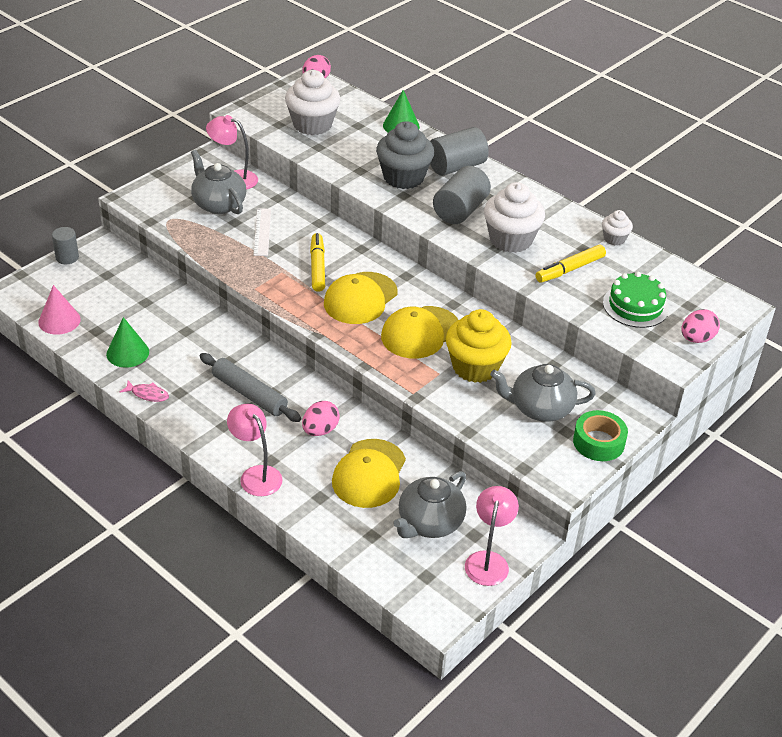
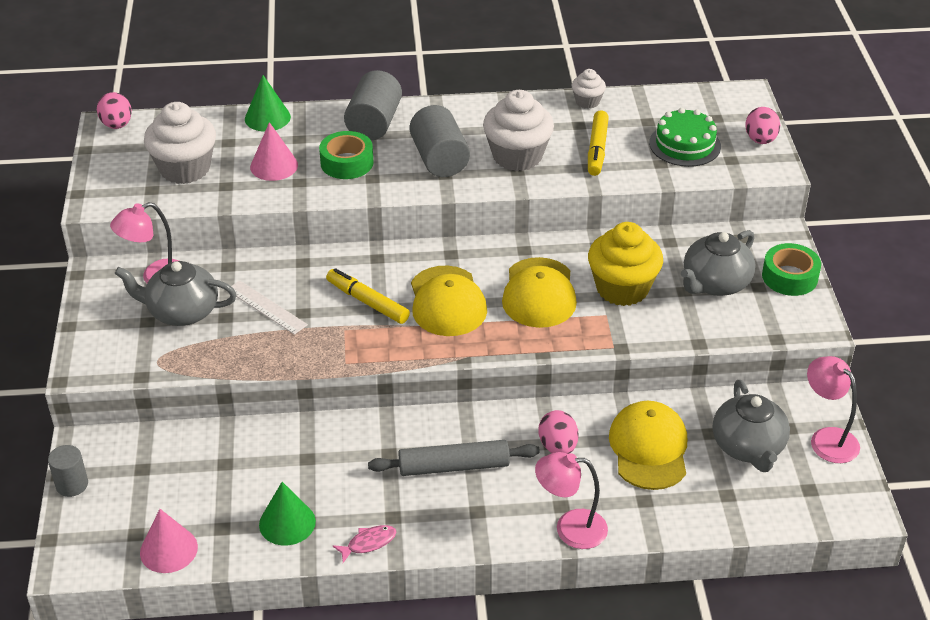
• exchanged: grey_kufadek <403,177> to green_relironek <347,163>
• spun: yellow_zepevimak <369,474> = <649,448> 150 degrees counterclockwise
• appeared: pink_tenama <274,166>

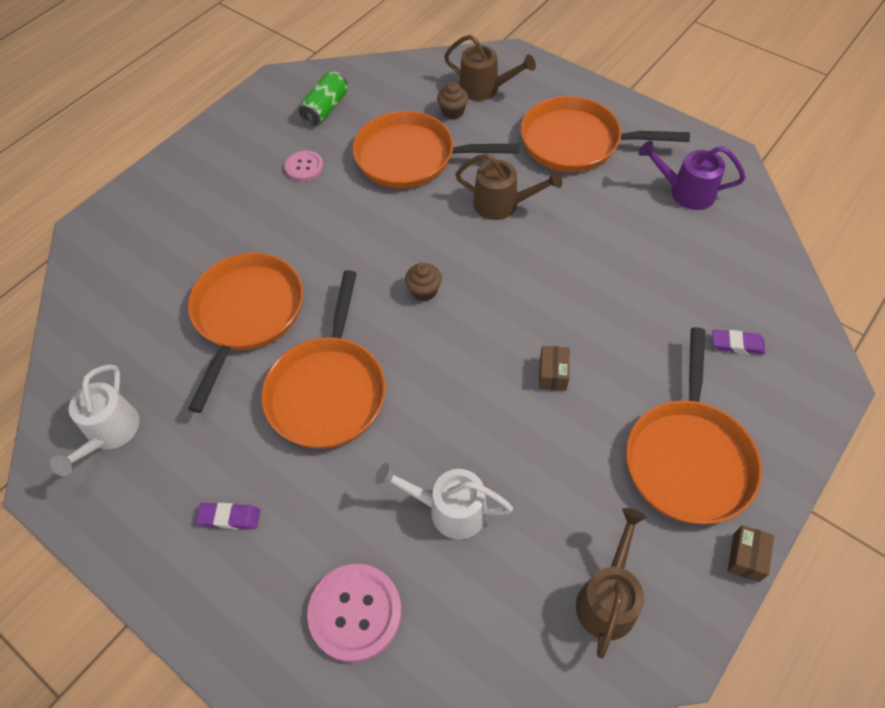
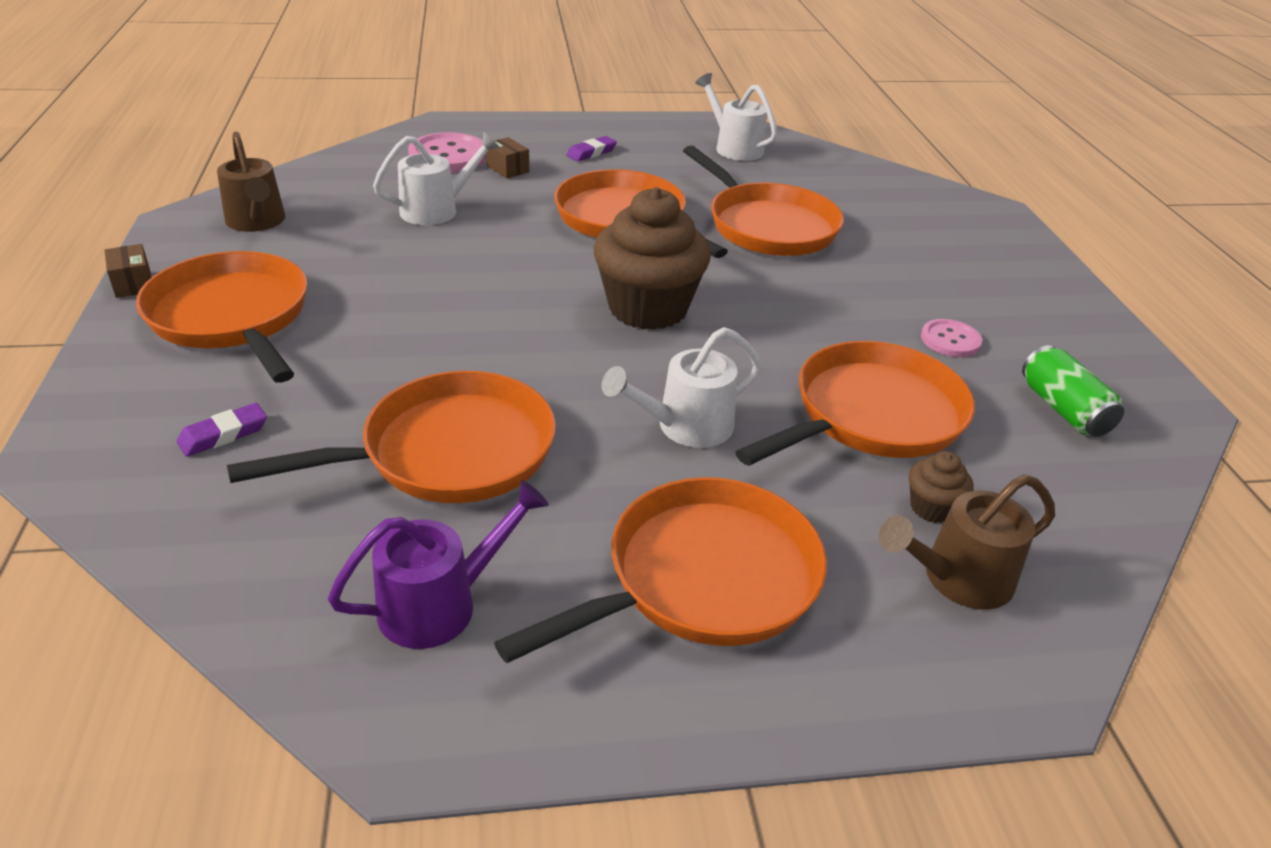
• colour: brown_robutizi <503,204> to white_robutizi <684,427>
• size: brown_kufadek <424,291> = <648,308> x2.31
• relocated: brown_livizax <552,374> to <508,169>
• appeared: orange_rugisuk <448,452>

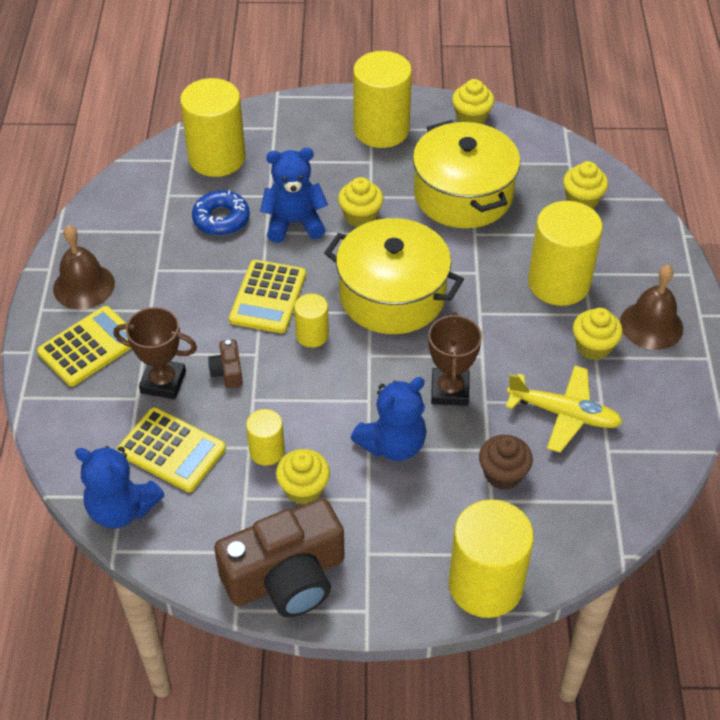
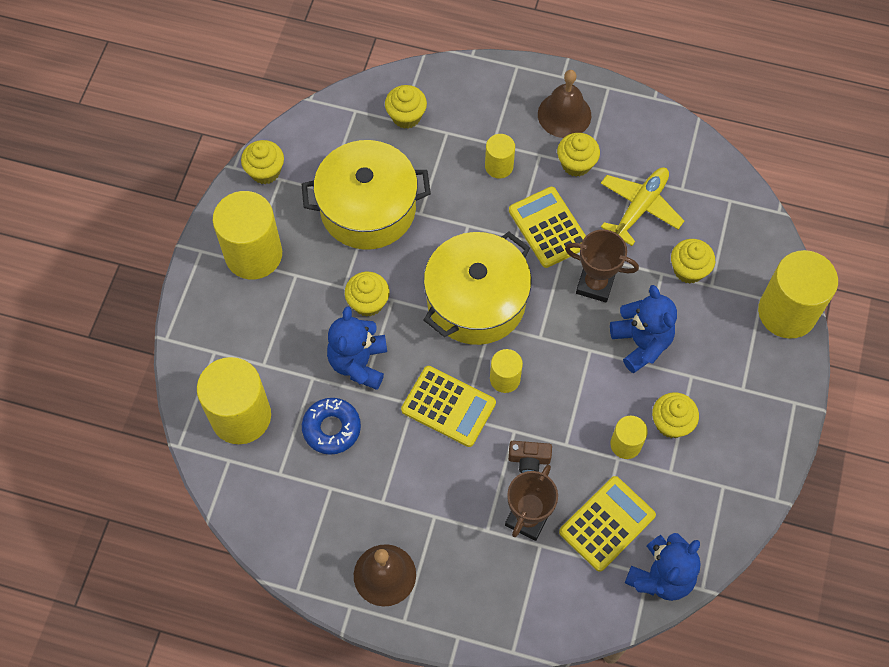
• size: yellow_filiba <558,283> = <499,166> x0.51
• relocated: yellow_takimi <89,347> to <548,227>
• colour: brown_kufadek <503,474> to yellow_kufadek <688,270>
• missing: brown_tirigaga <286,577>

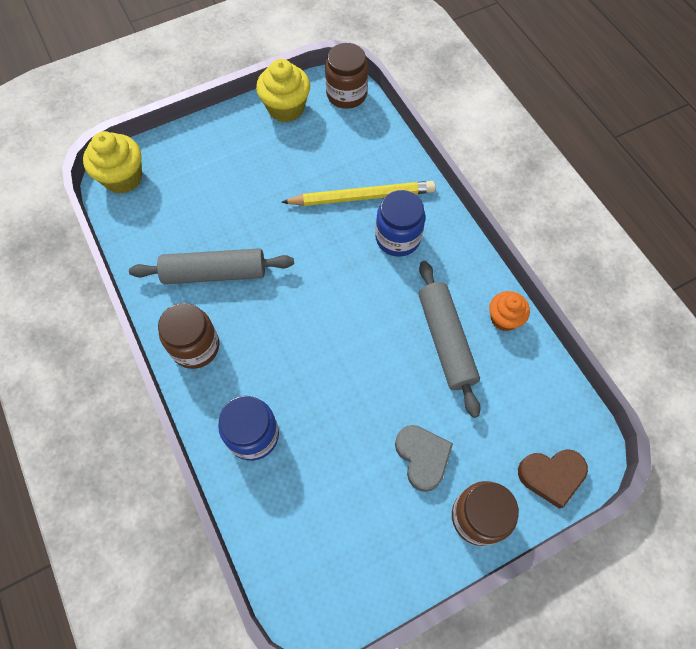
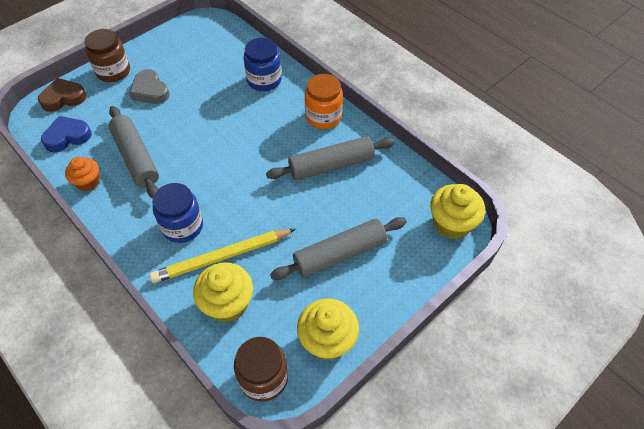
• colour: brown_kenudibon <195,346> to orange_kenudibon <323,117>
• appeared: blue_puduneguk <67,136>
• appeared: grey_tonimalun <339,254>
• appeared: yellow_kufadek <227,304>

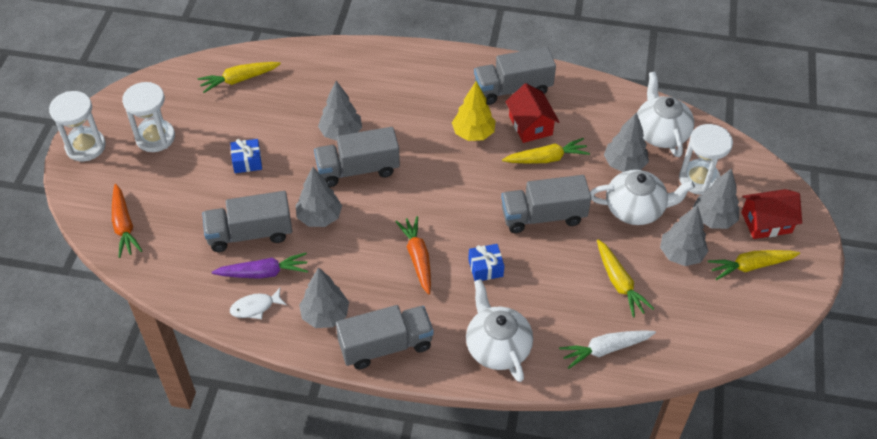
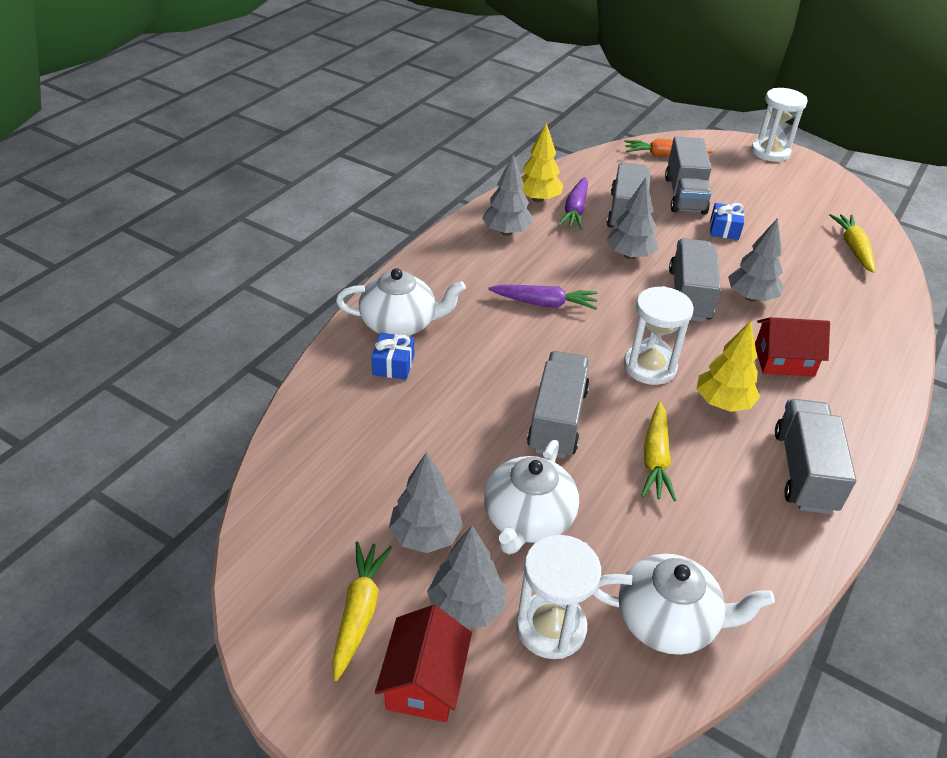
• relocated: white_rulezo <155,137> to <649,367>
• relocated: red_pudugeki <530,125> to <784,360>
• missing: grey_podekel <624,164>
• colour: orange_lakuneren <417,258> to purple_lakuneren <544,303>
• missing: yellow_lakuneren <619,283>
• relocated: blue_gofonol <485,268> to <393,365>
• exchanged: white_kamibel <255,307> to yellow_podekel <538,199>
• relocated: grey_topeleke <385,346> to <684,195>
• missing: white_lakuneren <605,349>

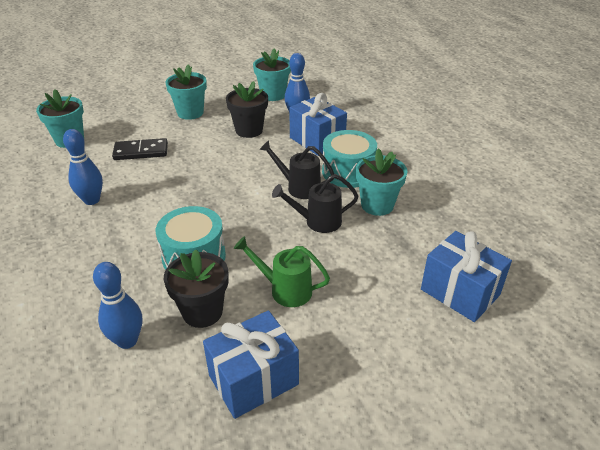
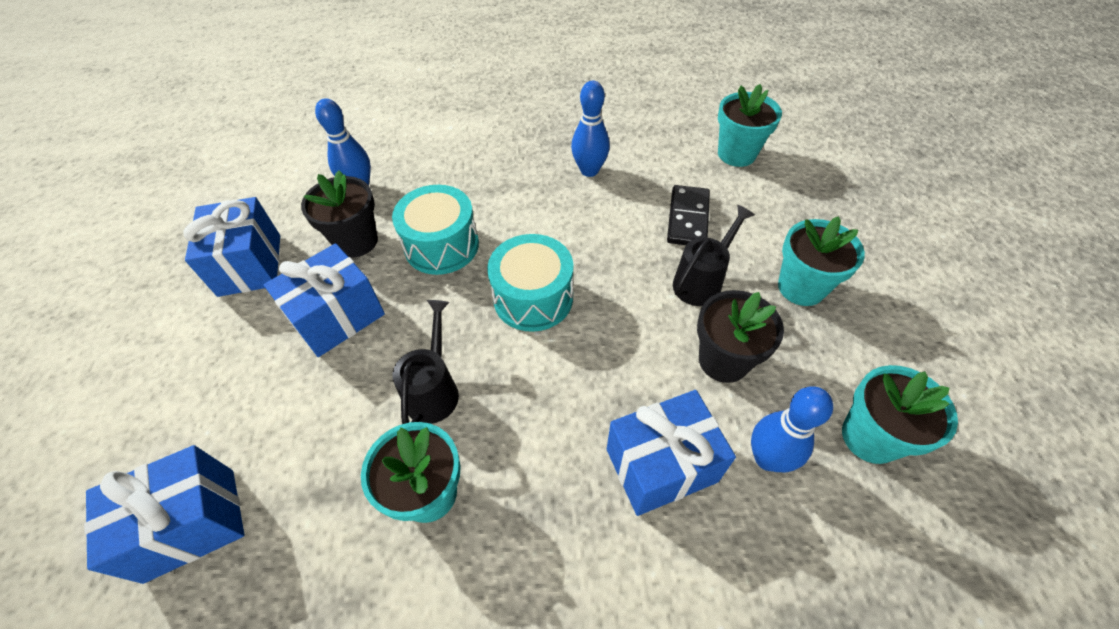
• relocated: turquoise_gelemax <348,172> to <533,298>
• relocated: black_robutizi <299,187> to <701,281>
• exchanged: green_robutizi <285,290> to blue_gofonol <337,317>

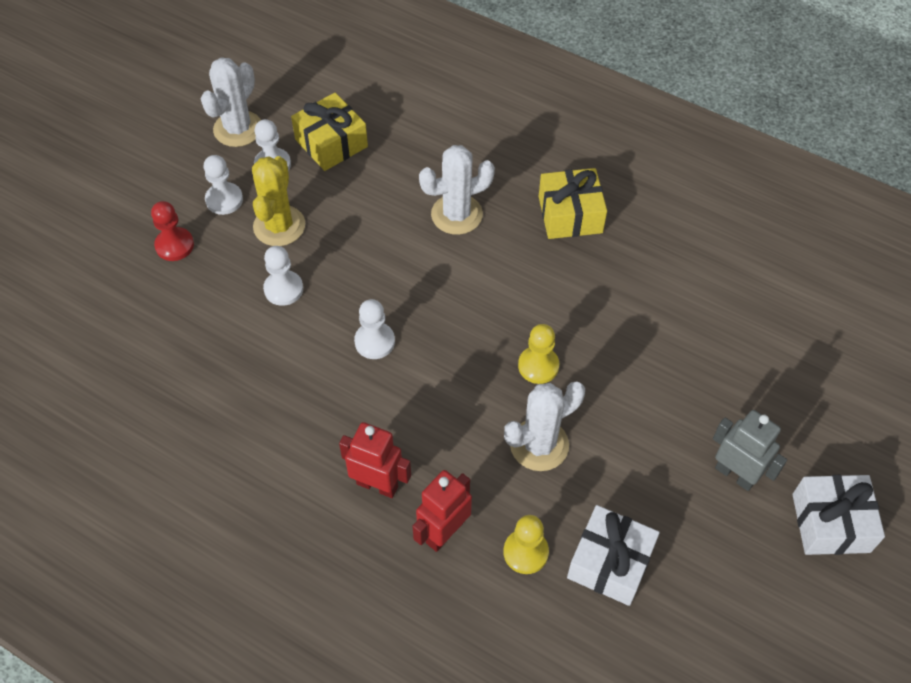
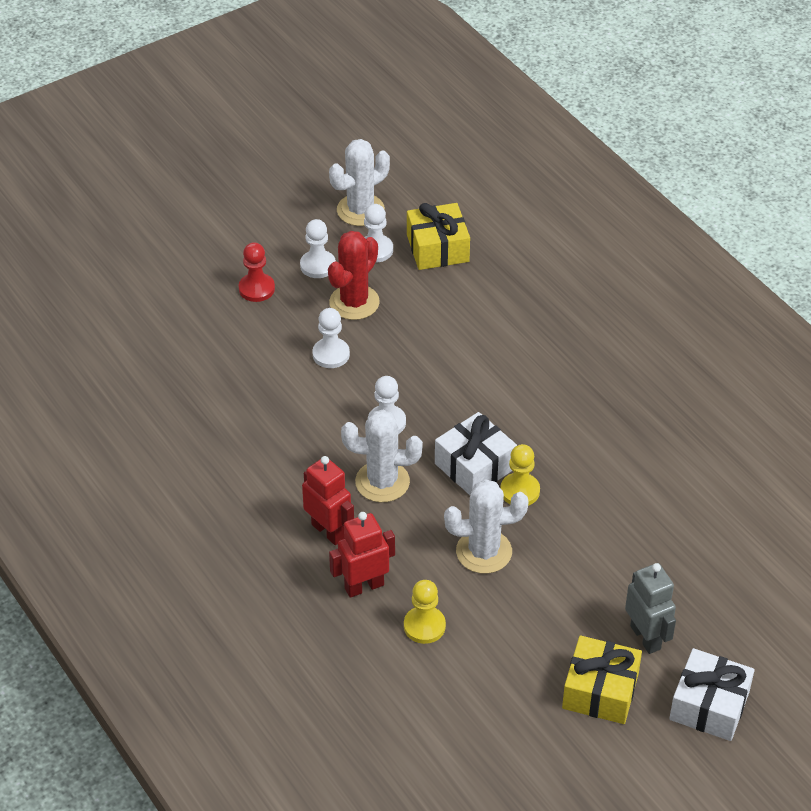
• relocated: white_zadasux <456,214> to <382,482>
• colour: yellow_zadasux <279,226> to red_zadasux <354,302>
• relocated: yellow_gofonol <570,214> to <600,691>
• relocated: white_gofonol <610,563> to <475,466>

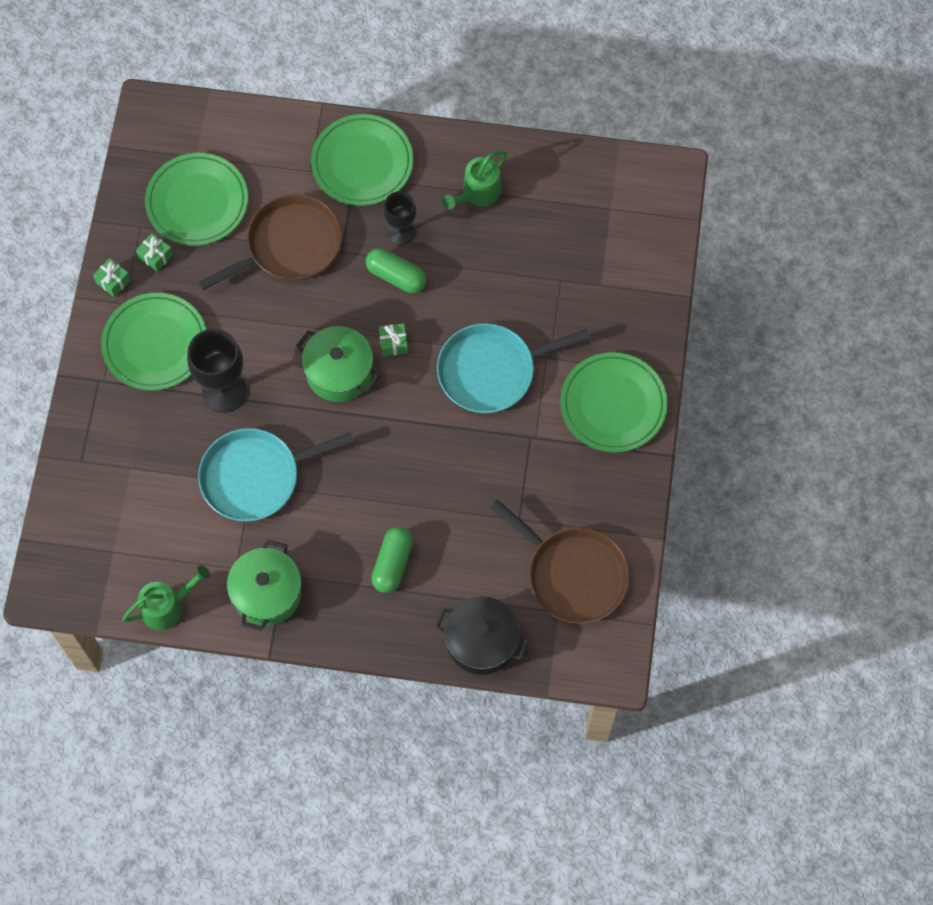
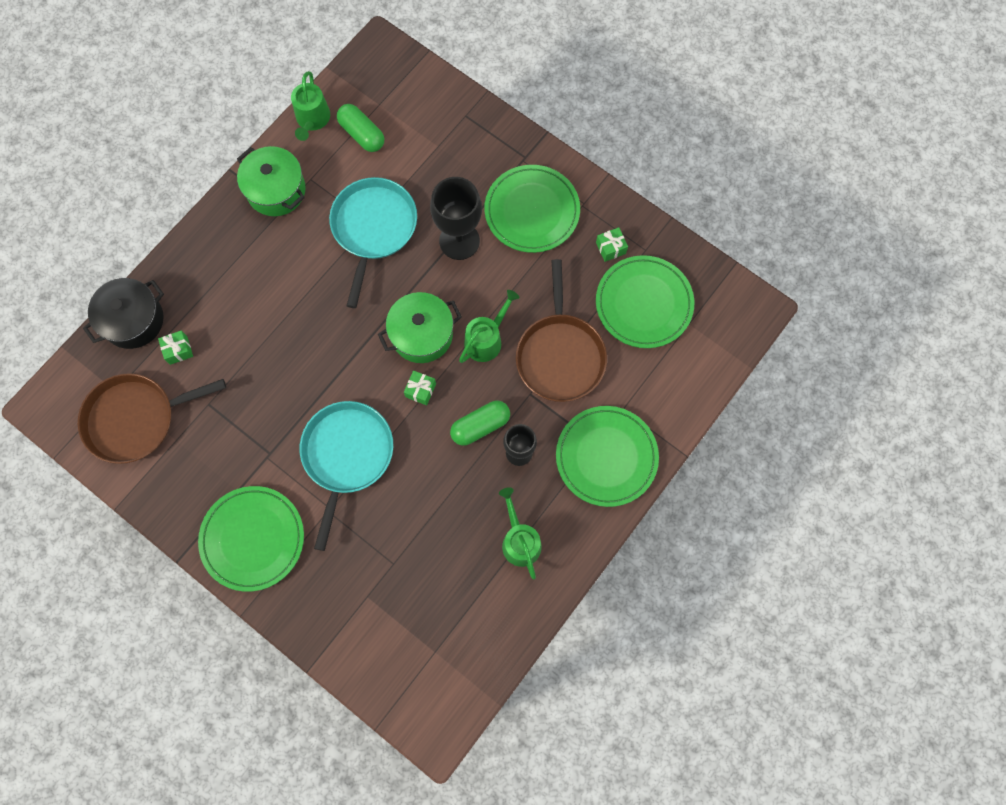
• relocated: green_gofonol <113,281> to <178,350>
• relocated: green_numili <392,564> to <362,134>
• appeared: green_robutizi <486,339>

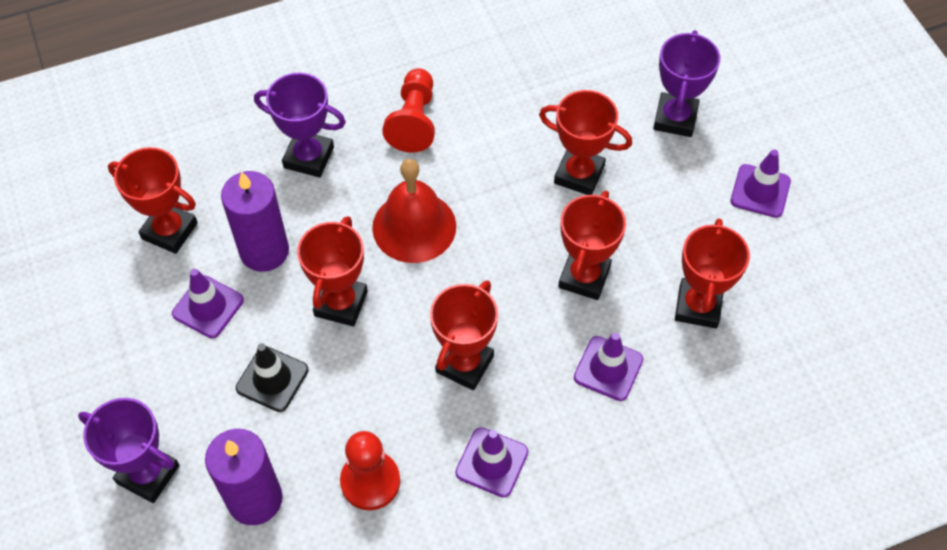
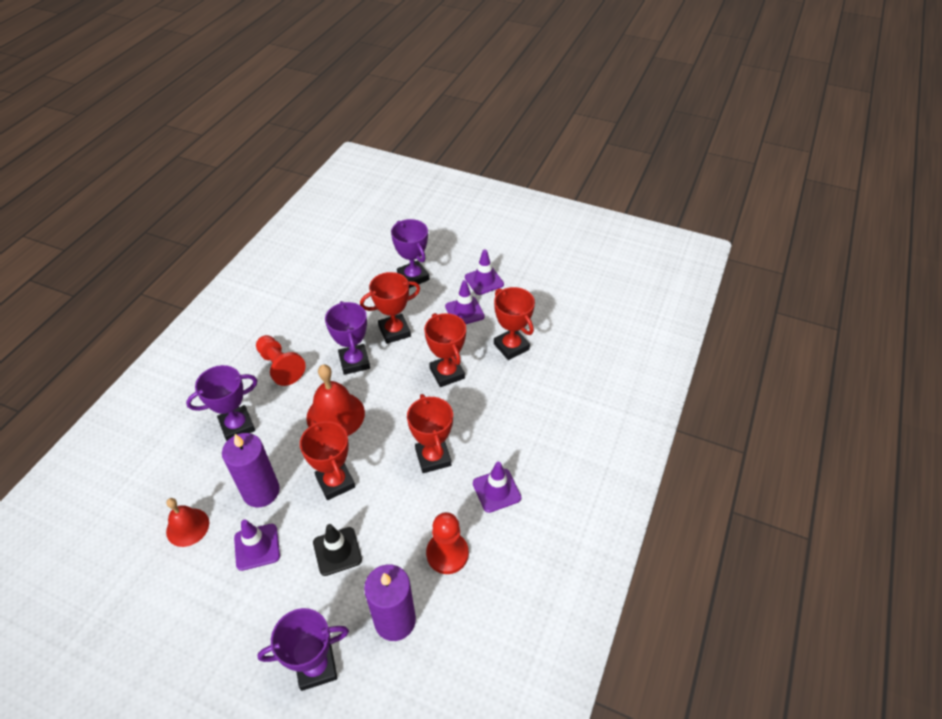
• exchanged: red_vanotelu <169,231> to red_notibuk <187,527>
• relocated: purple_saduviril <608,368> to <464,311>
• appeared: purple_vanotelu <354,362>

